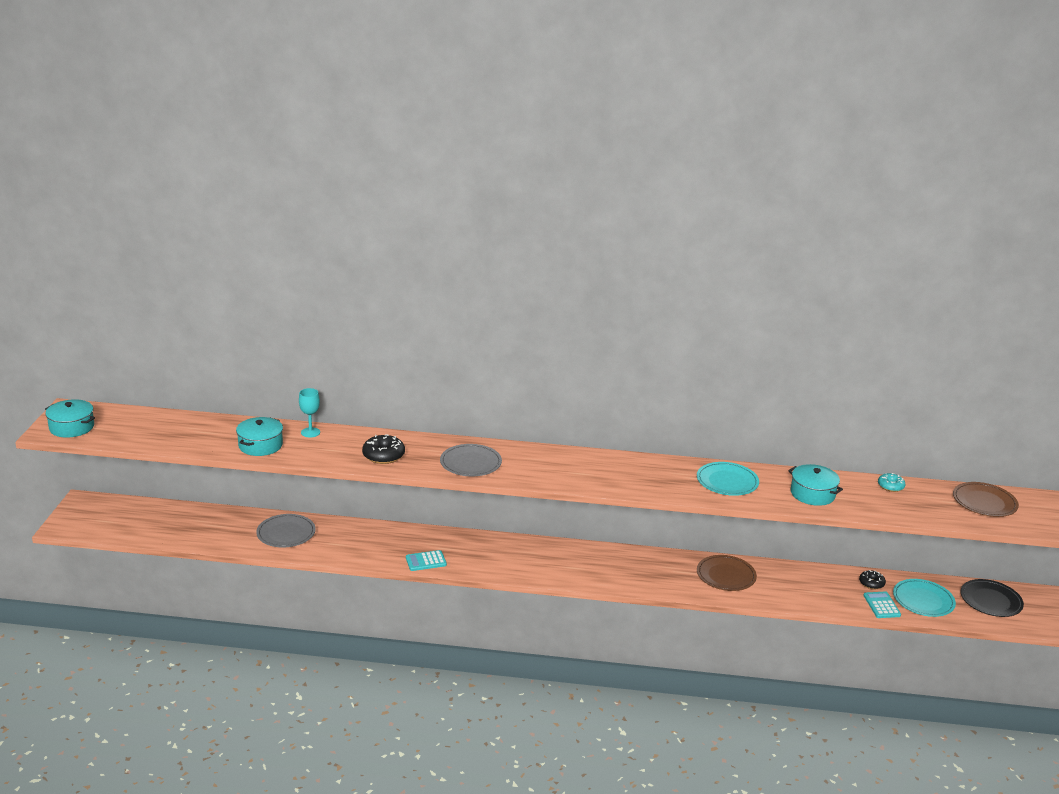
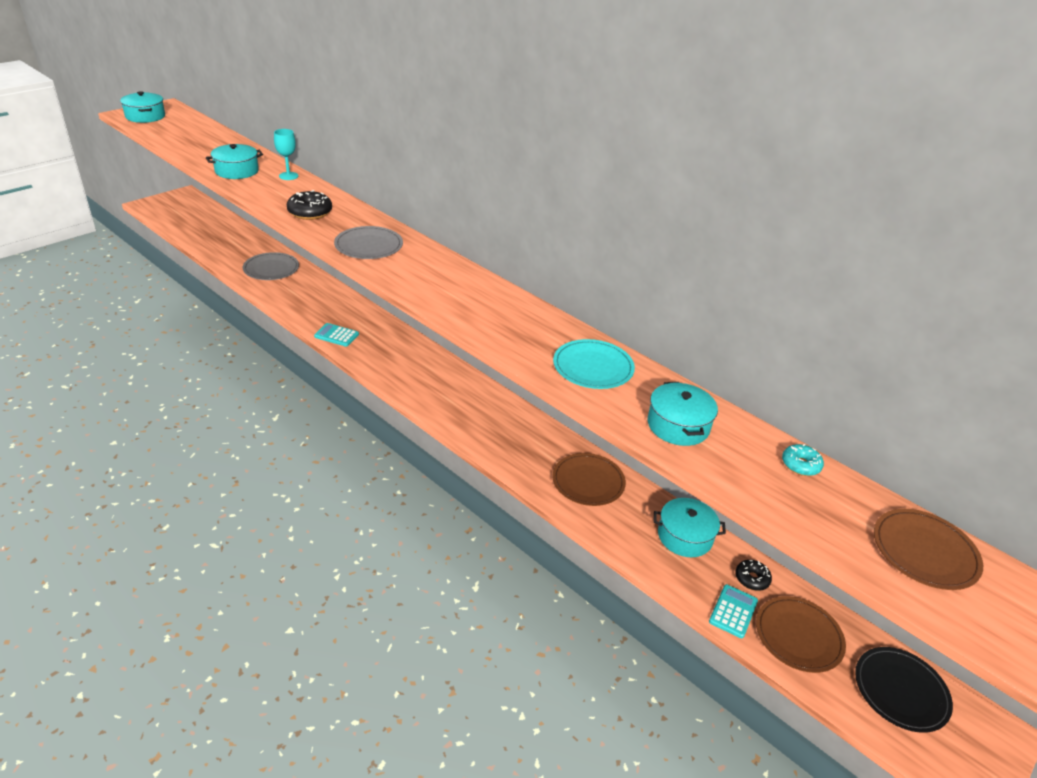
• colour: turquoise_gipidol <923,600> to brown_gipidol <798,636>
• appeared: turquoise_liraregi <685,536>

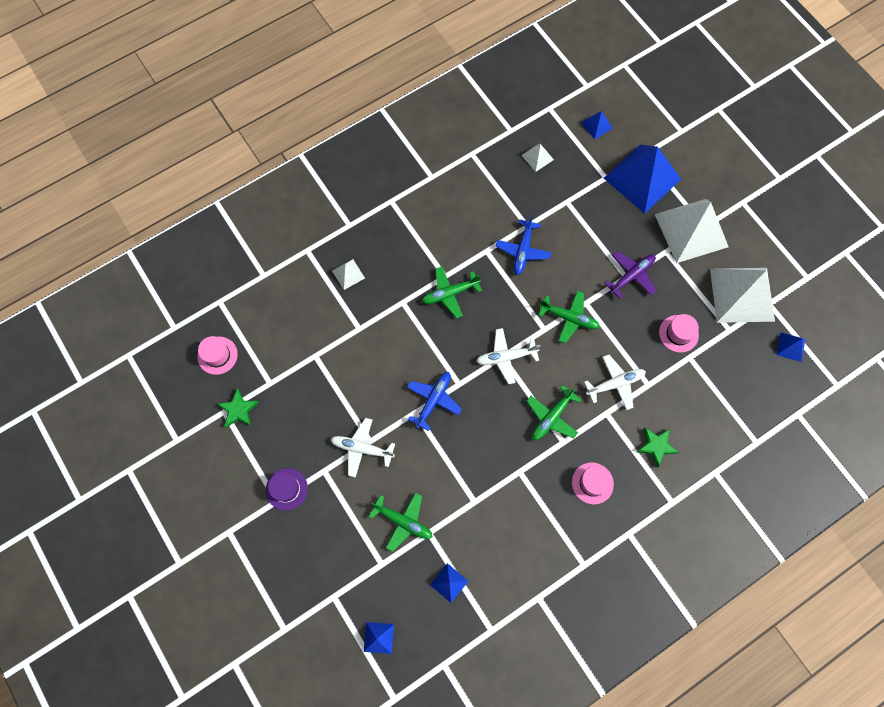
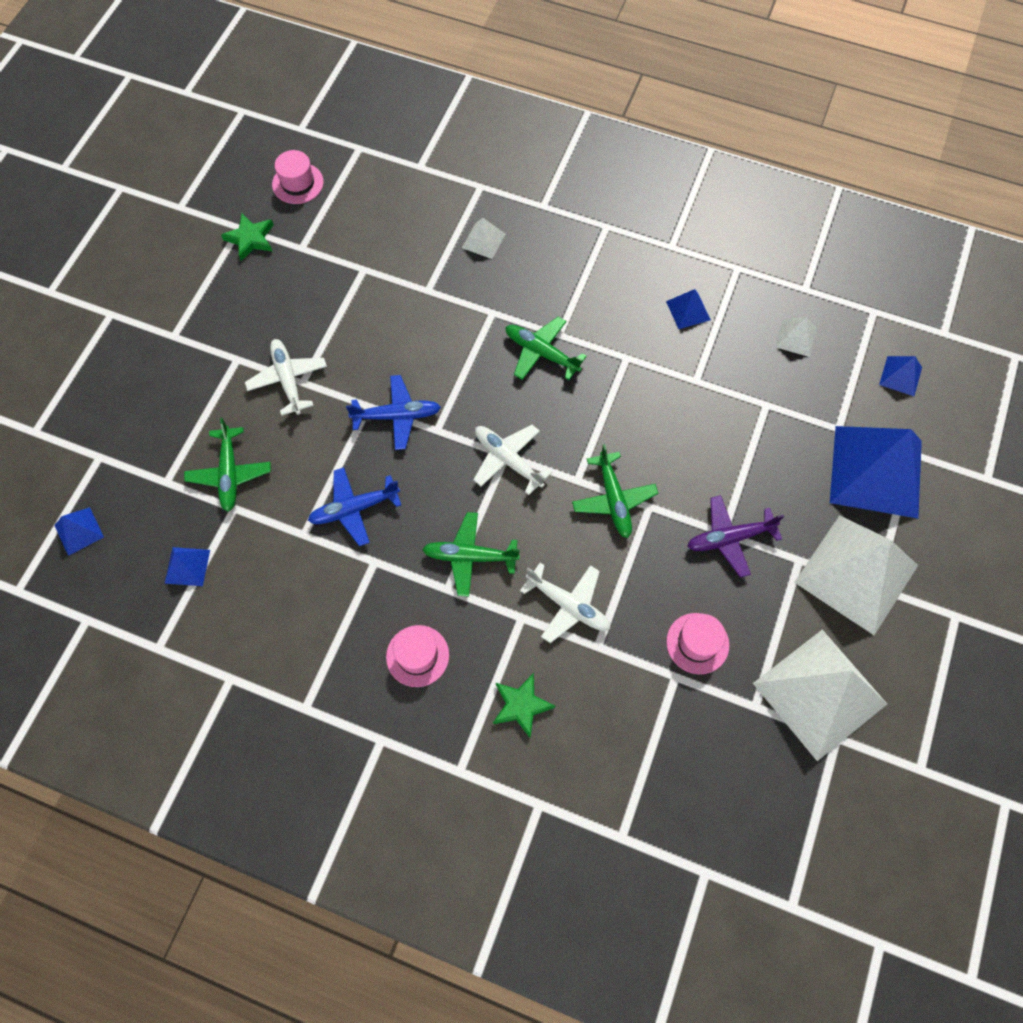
• relocated: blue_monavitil <523,250> to <354,509>
• spun: purple_monavitil <631,276> = <730,538> 150 degrees clockwise
• relocated: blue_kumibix <790,347> to <688,310>
• missing: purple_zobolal <286,489>

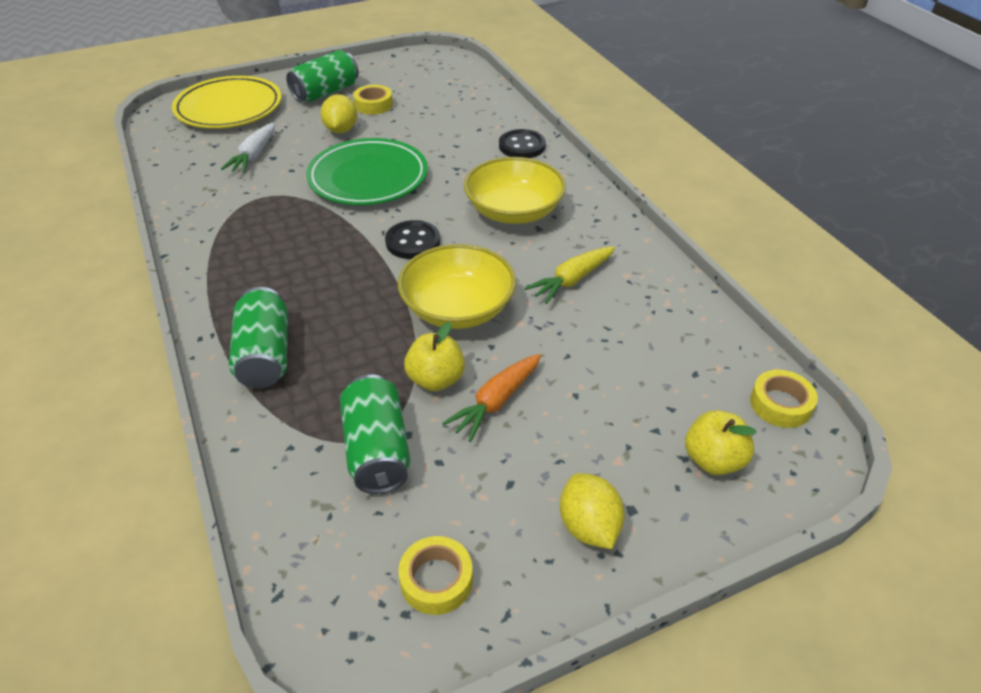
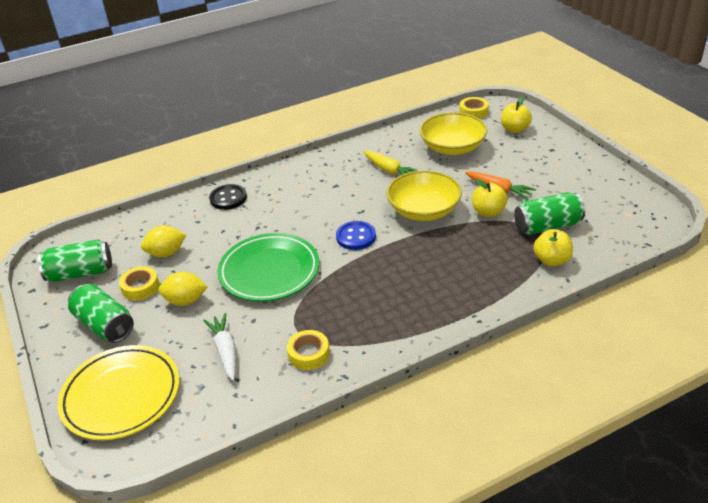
• spun: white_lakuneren <254,155> = <225,351> 120 degrees counterclockwise
• relocated: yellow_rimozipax <514,211> to <452,147>
• colour: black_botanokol <413,242> to blue_botanokol <356,237>
• relocated: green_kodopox <265,355> to <80,273>
• relocated: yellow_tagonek <589,526> to <166,253>
• relocated: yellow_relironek <436,580> to <308,354>
• appeared: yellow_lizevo <551,260>

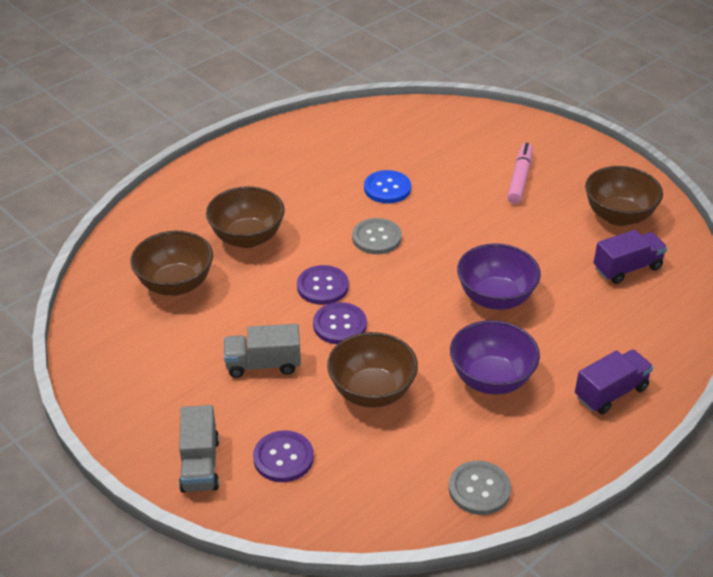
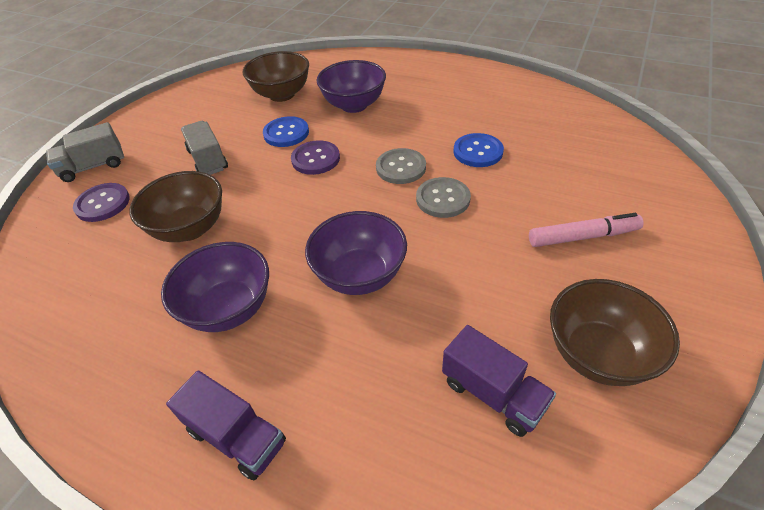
• colour: brown_rimozipax <247,238> to purple_rimozipax <354,105>
• missing: purple_botanokol <339,325>
• relocated: grey_botanokol <479,489> to <443,199>
• appeared: blue_botanokol <286,133>

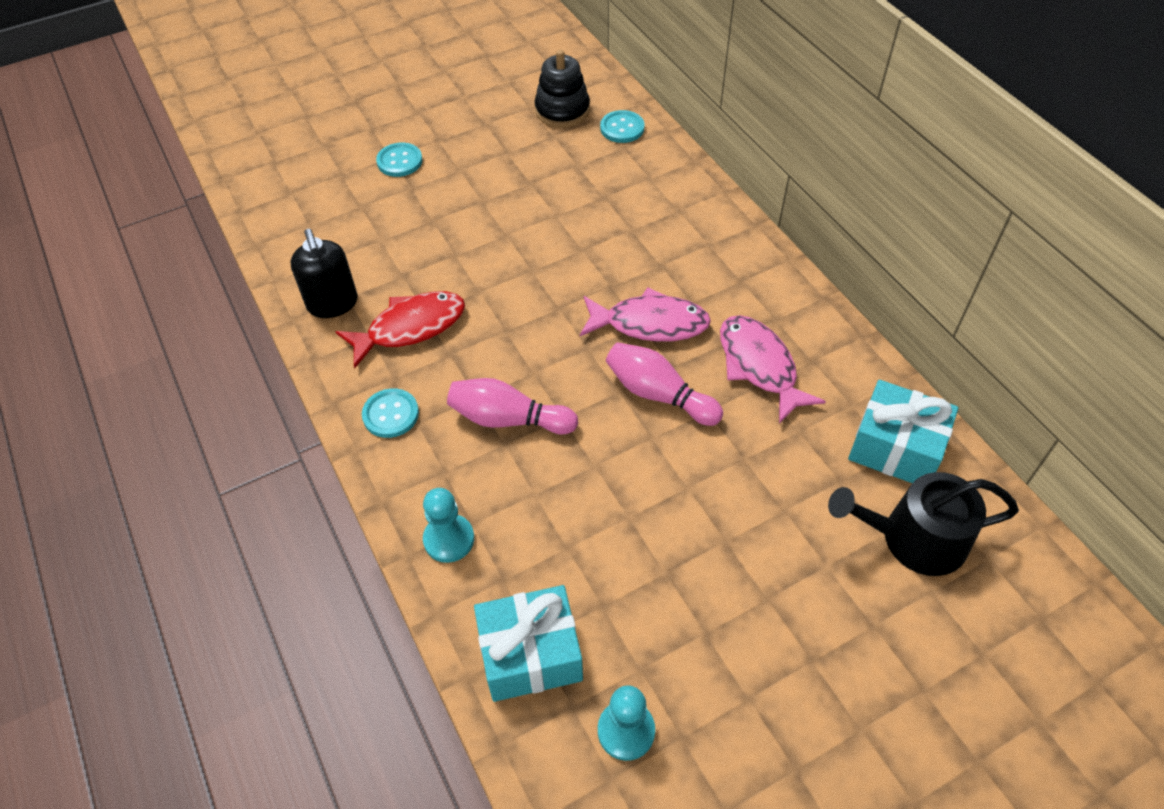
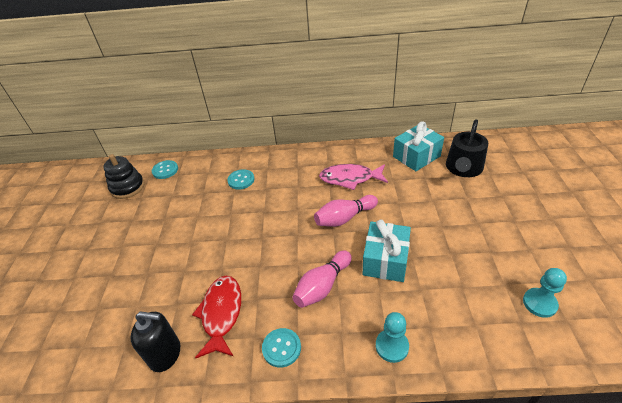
• relocated: turquoise_botanokol <399,161> to <241,180>
• missing: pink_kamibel <650,323>
• relocated: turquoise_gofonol <530,654> to <385,260>

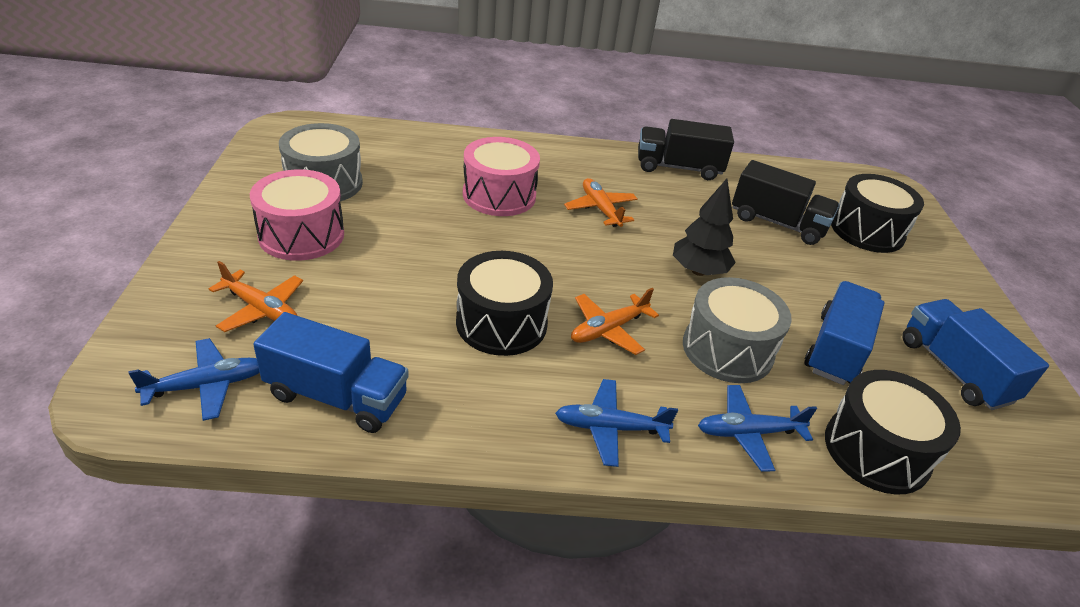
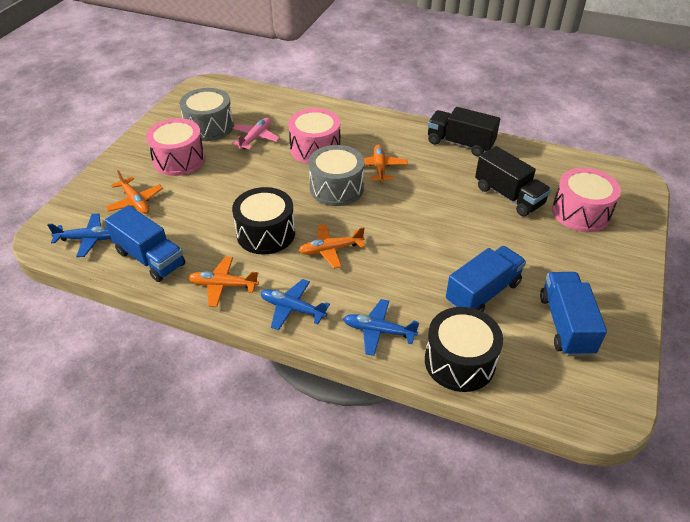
• colour: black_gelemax <867,231> to pink_gelemax <580,213>
• missing: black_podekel <698,271>
• relocated: grey_gelemax <727,349> to <336,188>
• appeared: pink_monavitil <255,138>
• appeared: orange_monavitil <223,285>

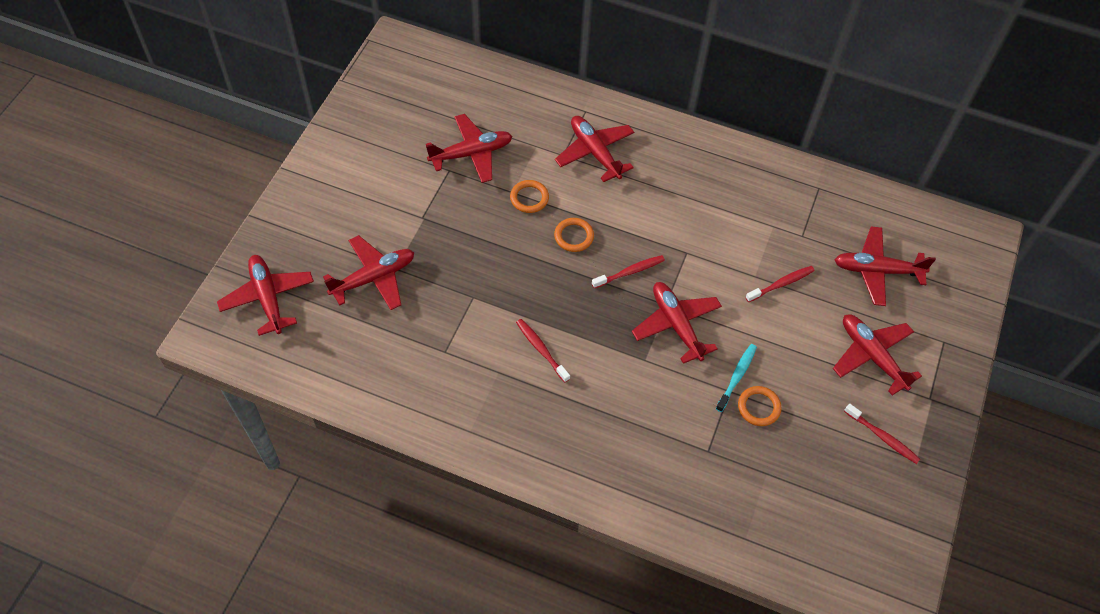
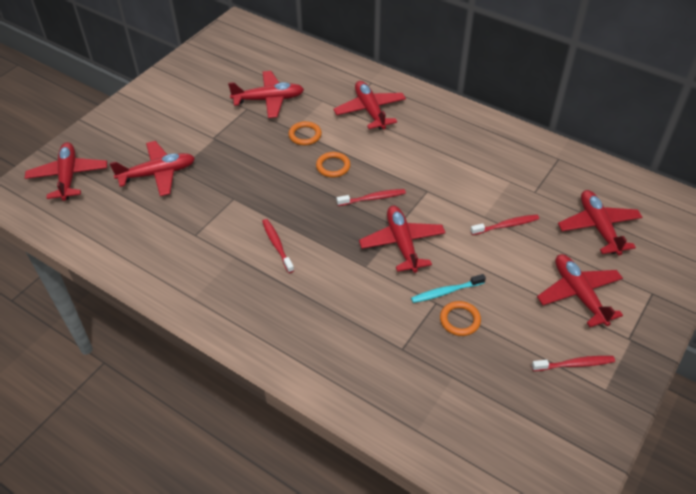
• spun: red_monavitil <877,271> = <598,227> 60 degrees clockwise
• spun: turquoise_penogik <737,376> = <446,292> 150 degrees counterclockwise
• spun: red_penogik <882,437> = <574,364> 60 degrees counterclockwise

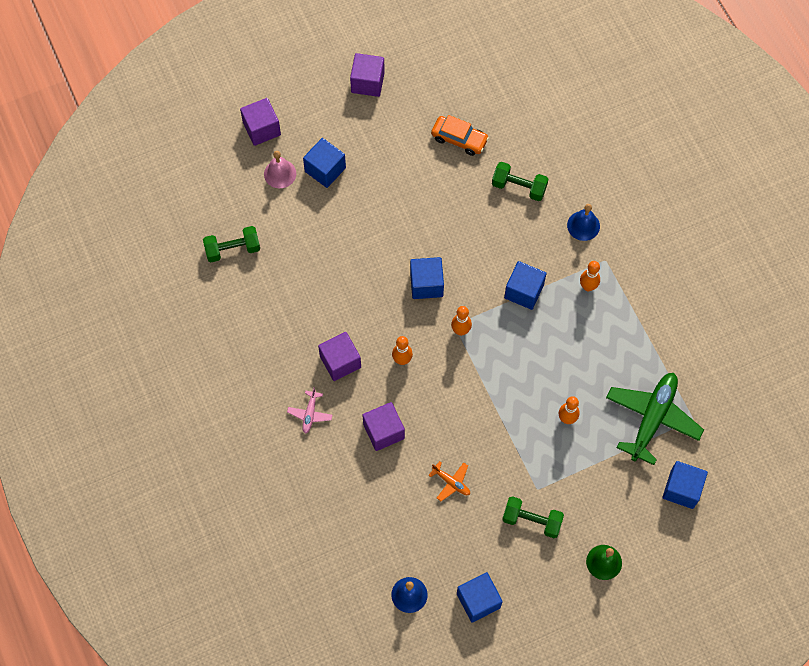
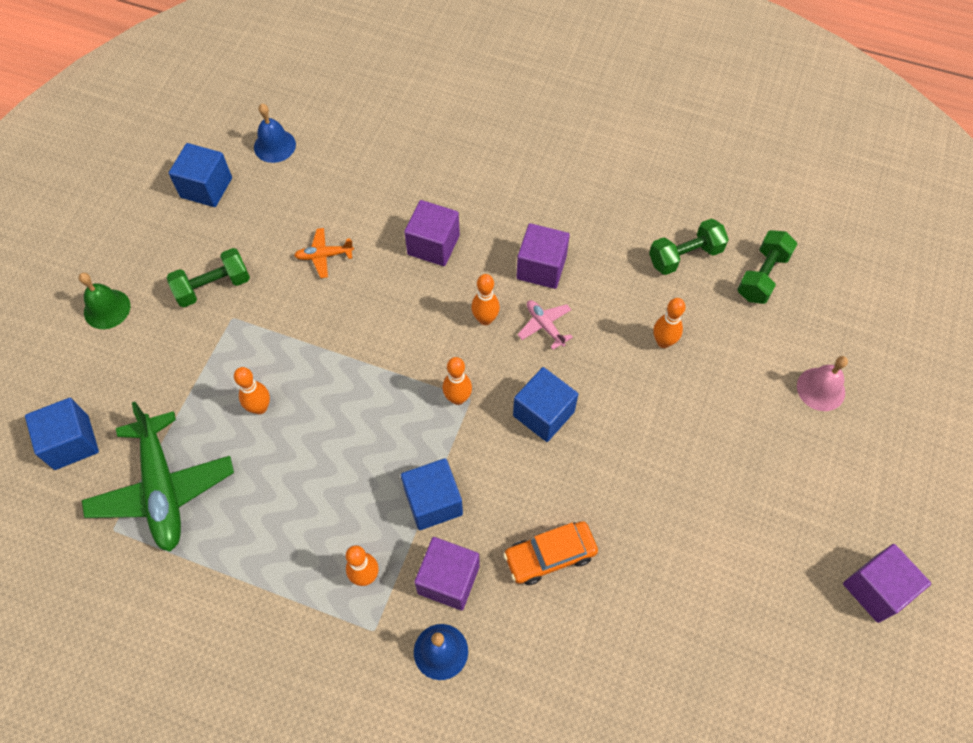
• relocated: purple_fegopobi <262,129> to <448,579>
• relocated: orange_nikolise <459,139> to <550,556>
• missing: blue_fegopobi <325,169>
• relocated: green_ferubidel <519,187> to <685,256>
• relocated: pink_monavitil <310,414> to <544,326>
• appeared: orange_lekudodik <663,342>

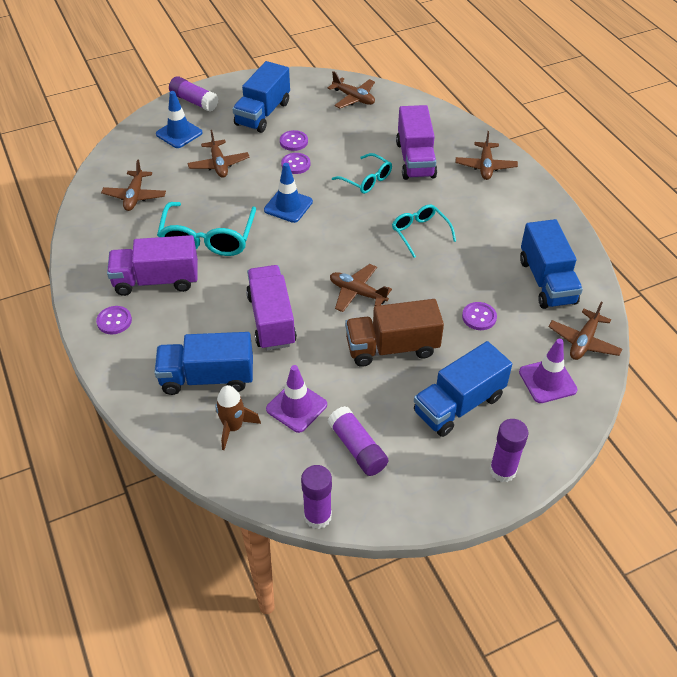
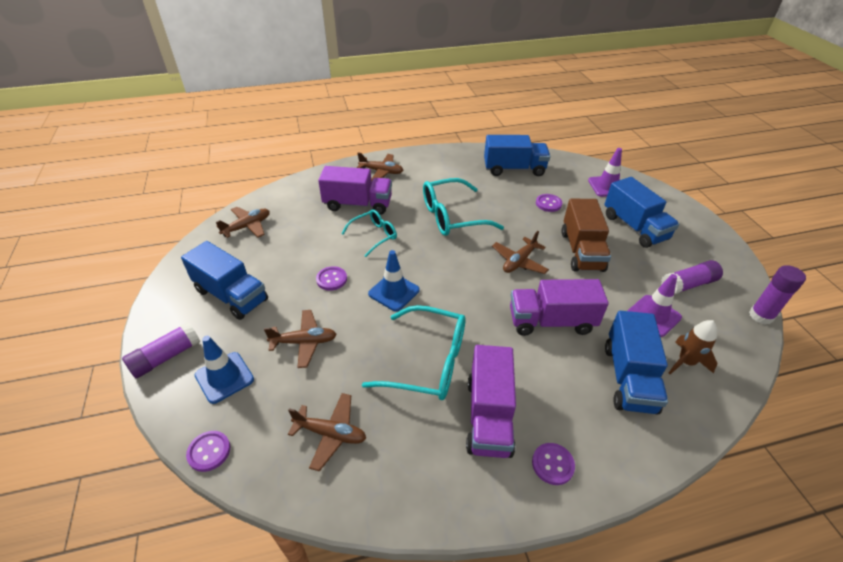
• relocated: purple_botanokol <293,141> to <209,451>
• size: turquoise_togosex <420,233> = <452,216> x1.67
• missing: brown_monavitil <583,341>
• missing: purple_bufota <502,470>

